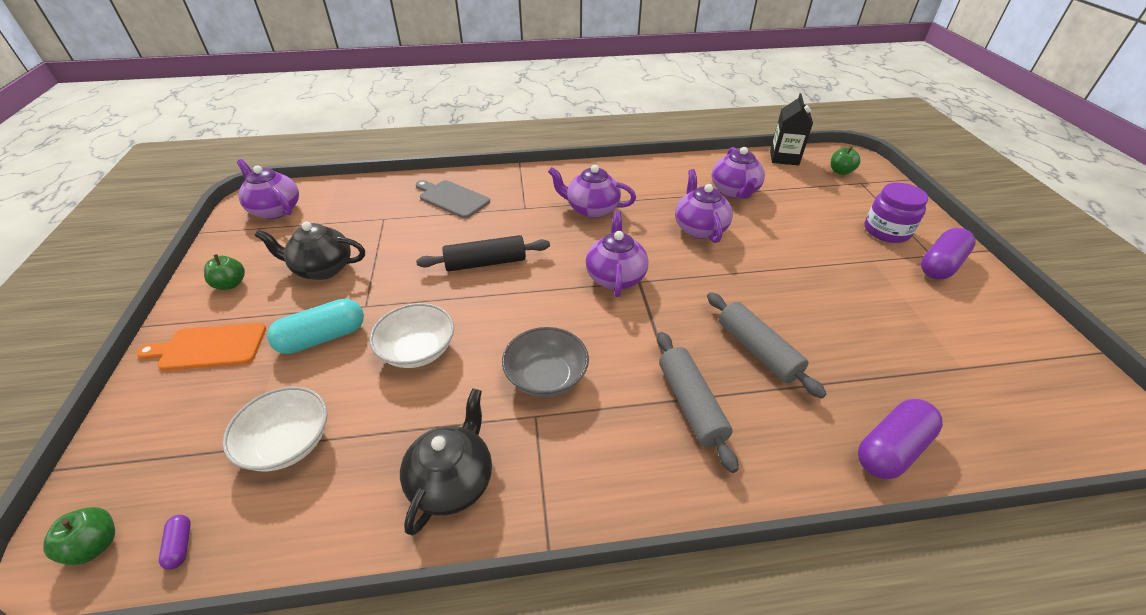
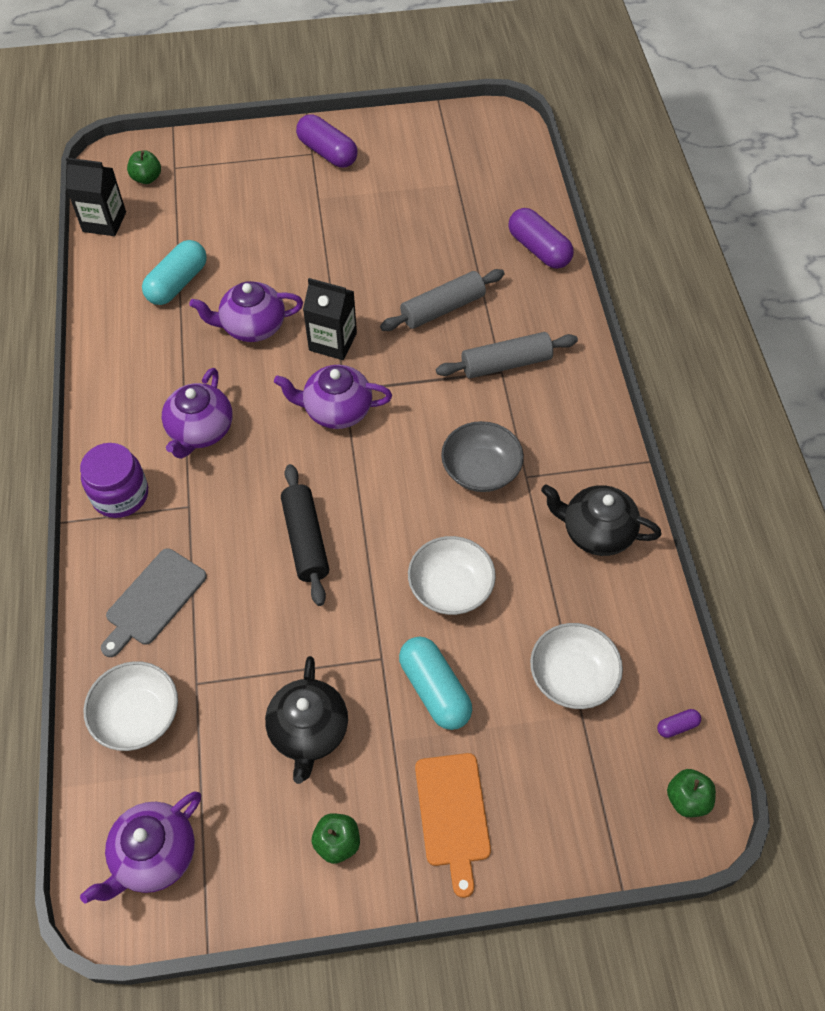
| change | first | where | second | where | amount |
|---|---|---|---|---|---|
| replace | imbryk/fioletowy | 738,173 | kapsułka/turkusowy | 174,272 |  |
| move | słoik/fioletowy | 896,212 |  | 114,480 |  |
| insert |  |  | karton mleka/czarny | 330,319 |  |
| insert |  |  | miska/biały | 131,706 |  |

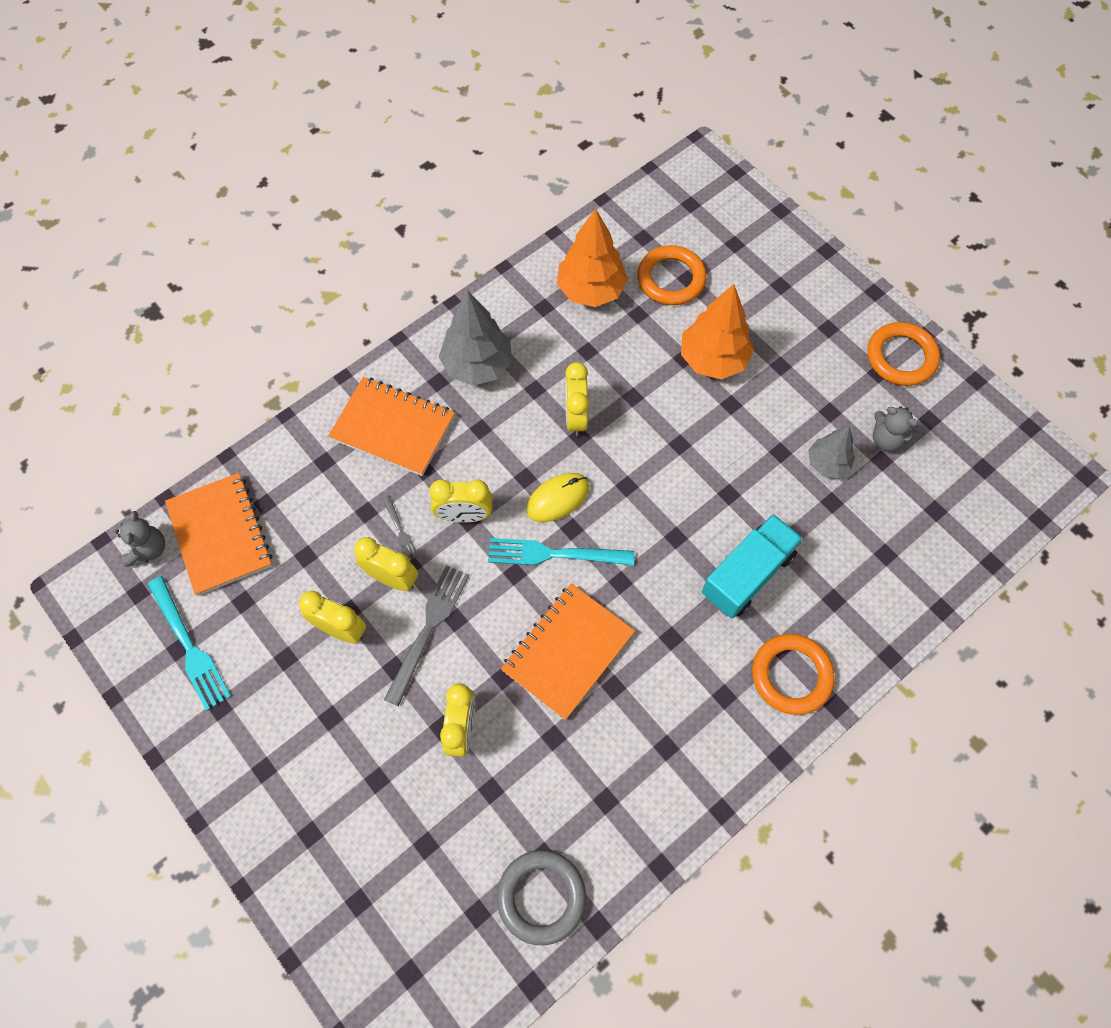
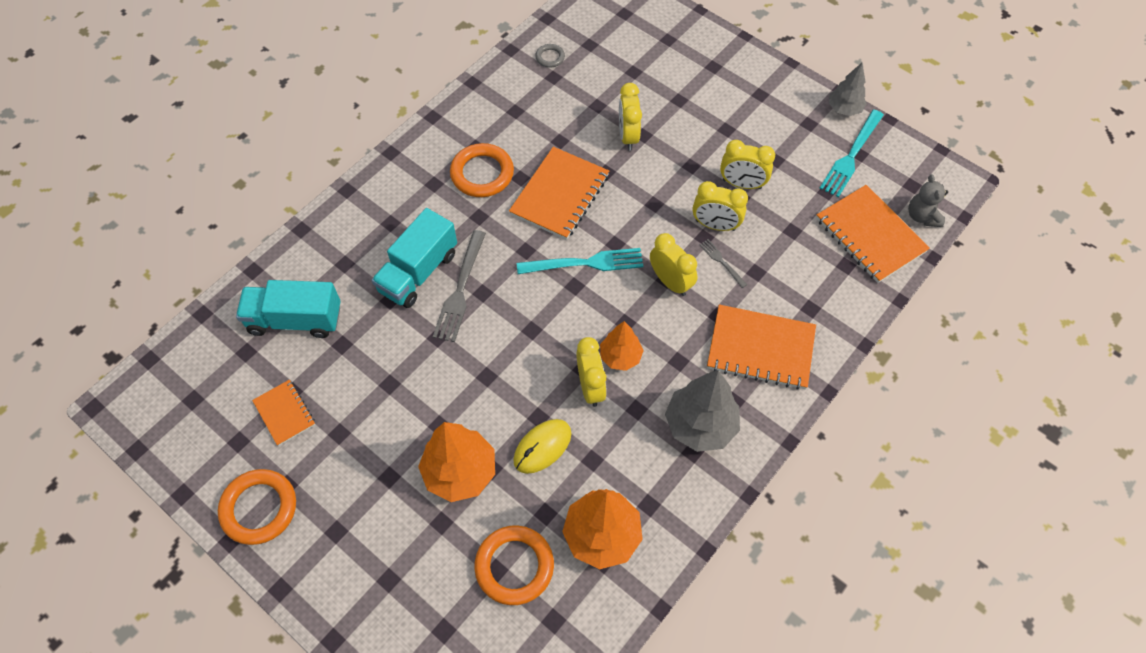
| change | first | where | second | where | amount |
|---|---|---|---|---|---|
| replace | miś/szary | 895,429 | zeszyt/pomarańczowy | 283,413 |  |
| move | drzewko/szary | 831,452 |  | 848,89 |  |
| move | myszka/żółty | 557,497 |  | 542,446 |  |
| rotate | budzik/żółty | 461,501 |  | 673,264 | 60 degrees clockwise |
| move | widelec/szary | 426,635 |  | 459,286 |  |
| rotate | widelec/turkusowy | 189,643 |  | 852,154 | 105 degrees counterclockwise |
| move | pierścień/pomarańczowy | 793,674 |  | 482,170 |  |
| resize | pierścień/szary | 541,897 |  | 550,56 | x0.50 |
| insert |  |  | ciężarówka/turkusowy | 288,309 |  |
| insert |  |  | drzewko/pomarańczowy | 622,346 |  |

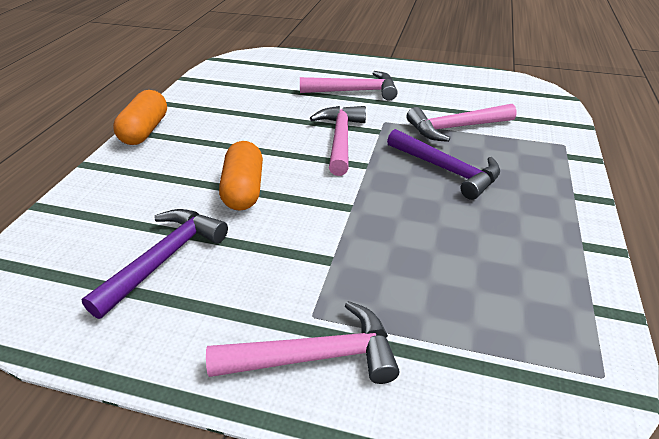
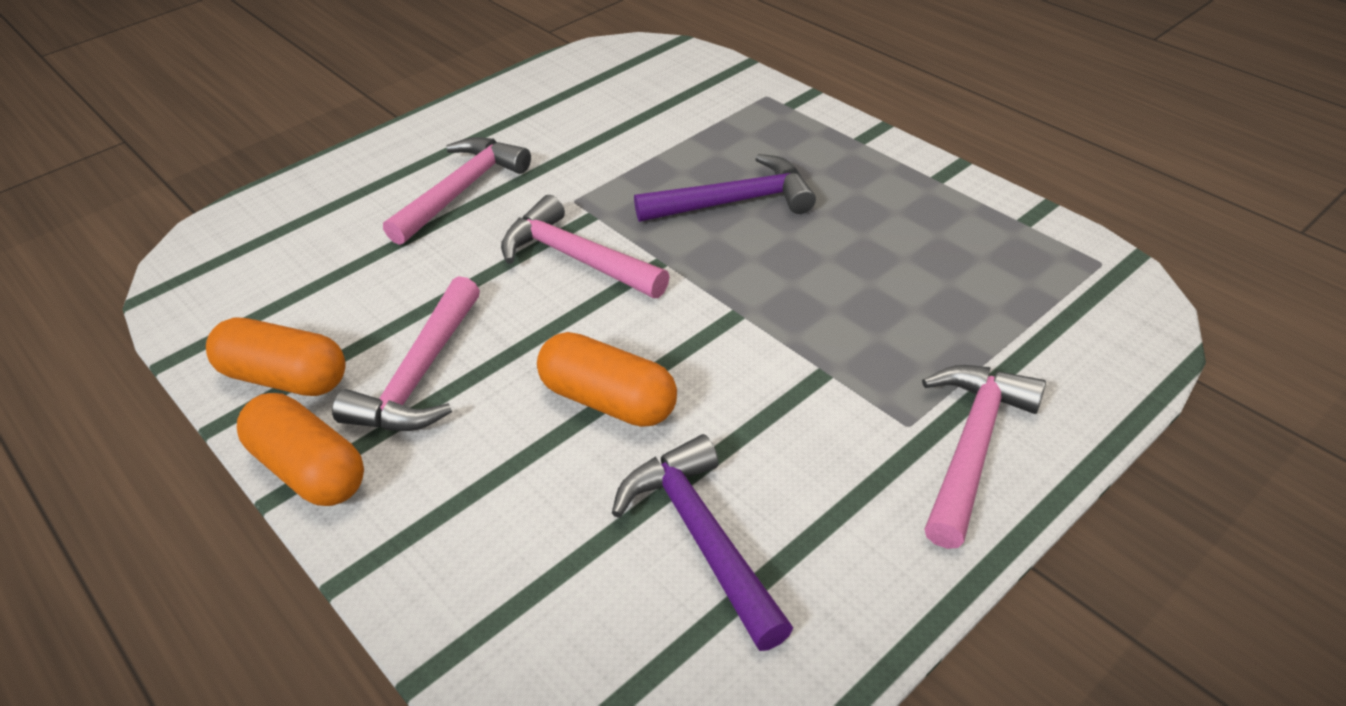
| change | first | where | second | where | amount |
|---|---|---|---|---|---|
| move | młotek/różowy | 462,123 |  | 406,353 |  |
| insert |  |  | kapsułka/pomarańczowy | 275,356 |  |

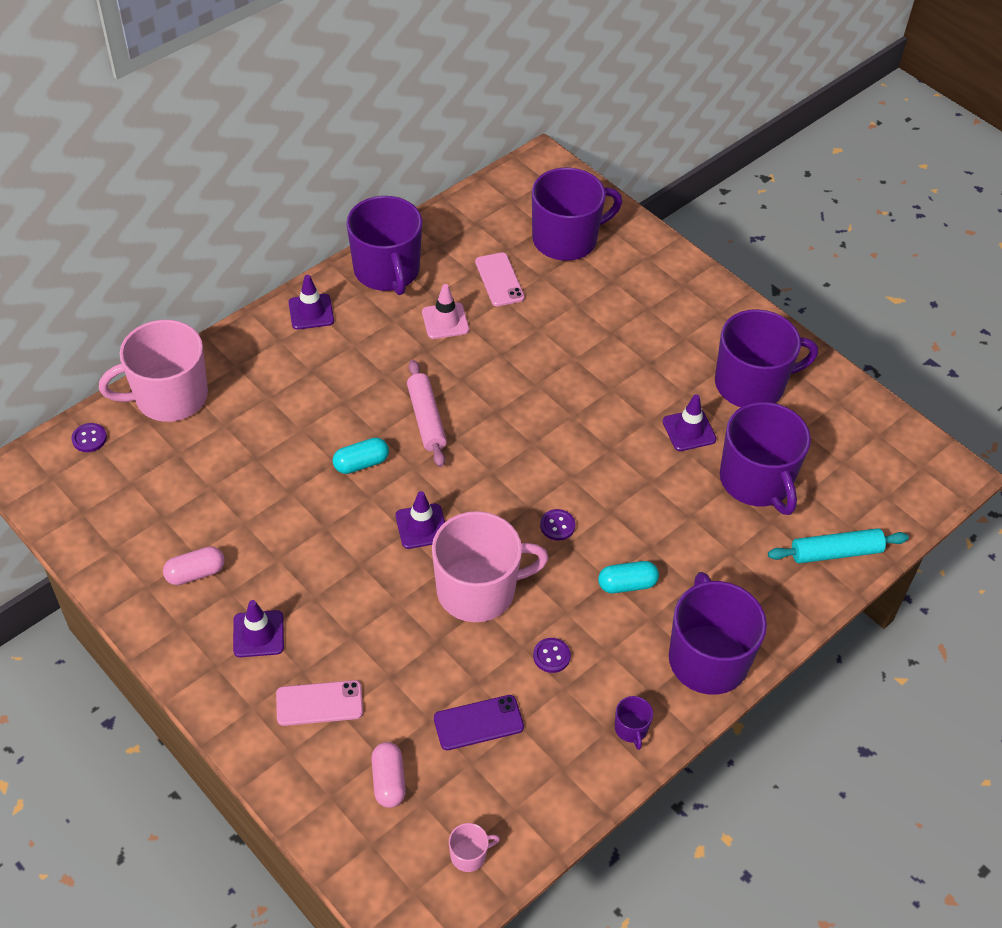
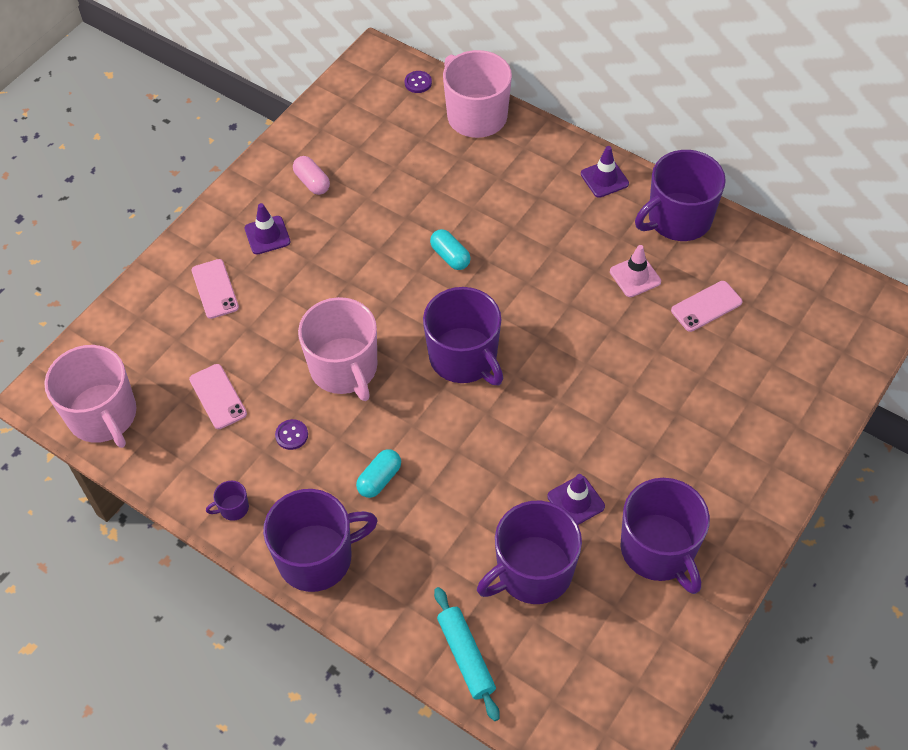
| change | first | where | second | where | amount |
|---|---|---|---|---|---|
| move | kubek/fioletowy | 577,214 |  | 463,336 |  |
| delete | wałek do ciasta/różowy | 427,413 |  |  |  |
| delete | pachołek/fioletowy | 420,520 |  |  |  |
| delete | guzik/fioletowy | 557,525 |  |  |  |
| rotate | kapsułka/turkusowy | 628,577 |  | 378,473 | 60 degrees clockwise |
| recolor | telefon/fioletowy | 479,722 | telefon/różowy | 218,396 |  |
| delete | kapsułka/różowy | 388,775 |  |  |  |
| resize | kubek/różowy | 474,847 |  | 90,396 | x2.49 |

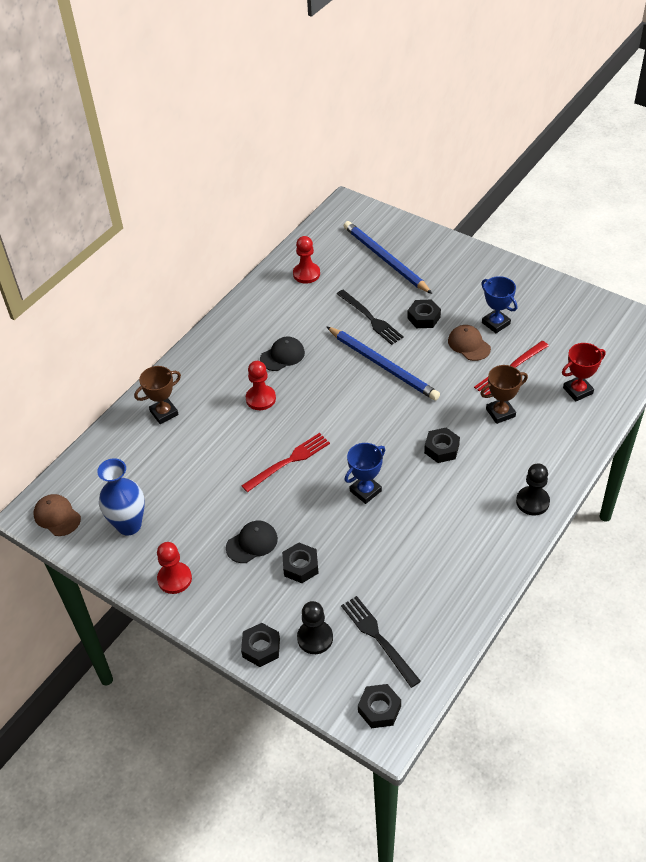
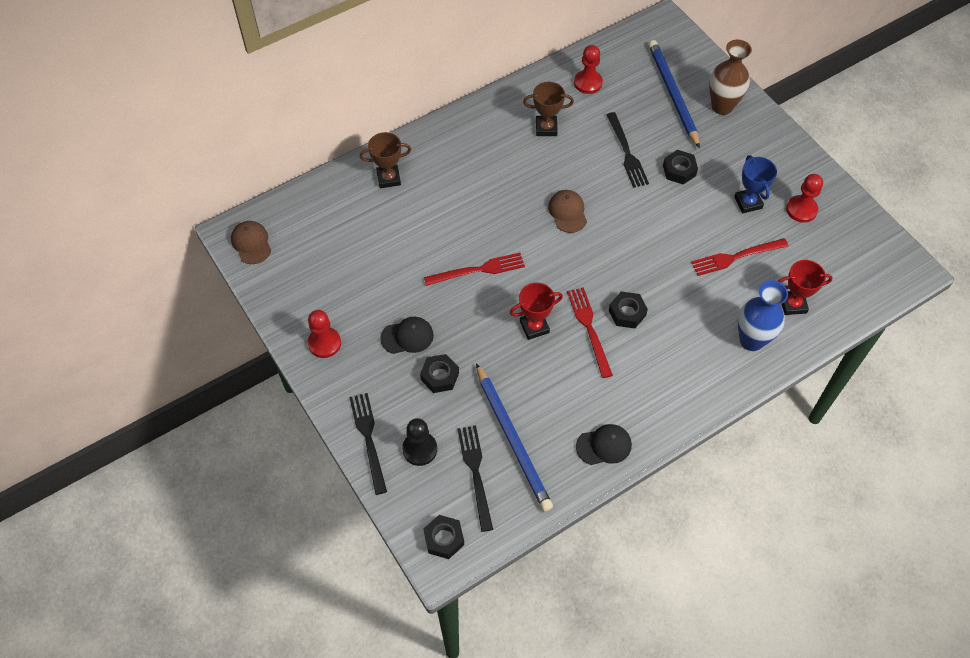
| change | first | where | second | where | amount |
|---|---|---|---|---|---|
| move | czapka/brązowy | 469,343 |  | 567,211 |  |
| move | ołówek/niebieski | 383,363 |  | 514,437 |  |
| move | czapka/czarny | 282,354 |  | 604,444 |  |
| move | pionek/czerwony | 261,385 |  | 804,198 |  |
| move | puchar/brązowy | 504,394 |  | 548,109 |  |
| recolor | puchar/niebieski | 364,473 | puchar/czerwony | 536,311 |  |
| move | wazon/niebieski | 121,497 |  | 763,315 |  |
| delete | pionek/czarny | 533,489 |  |  |  |
| replace | nakrętka/czarny | 260,645 | widelec/czarny | 368,444 |  |
| insert |  |  | wazon/brązowy | 730,77 |  |
| insert |  |  | widelec/czerwony | 590,332 |  |

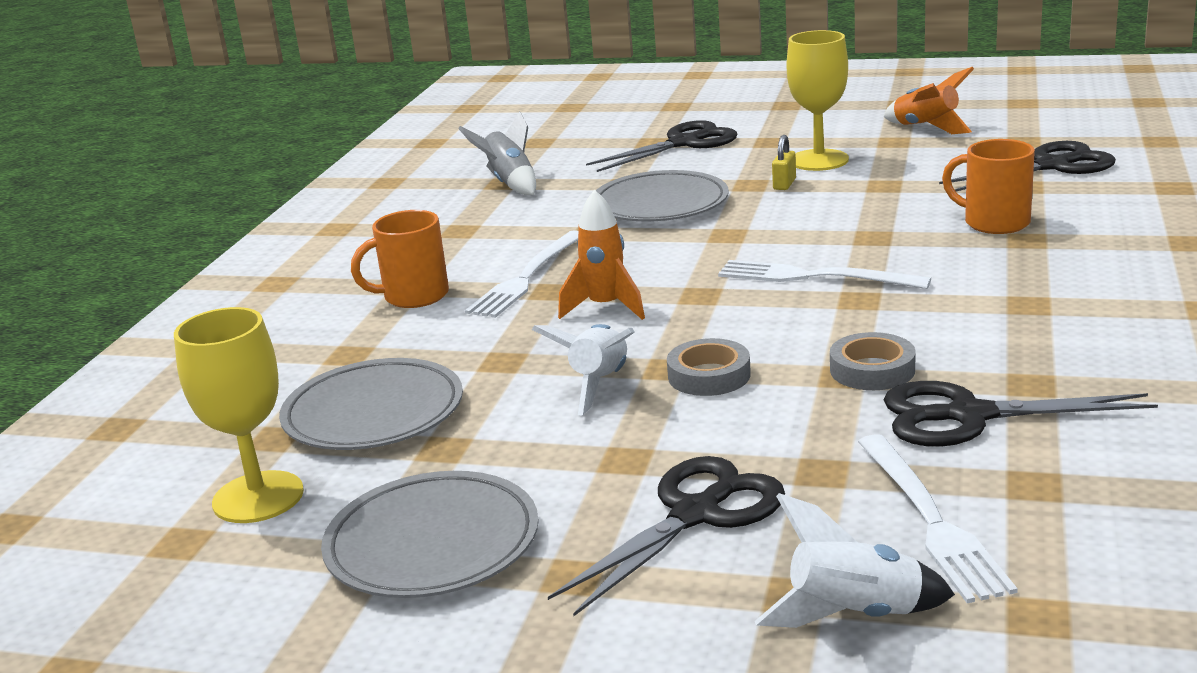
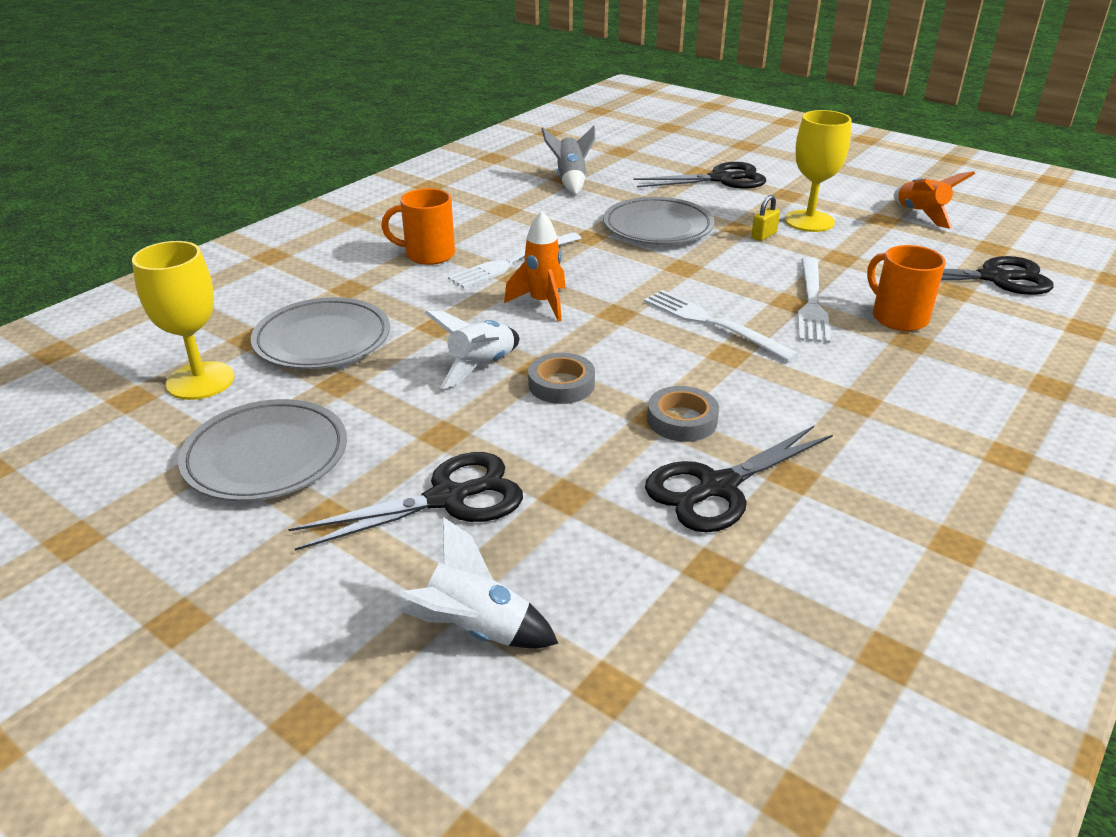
| change | first | where | second | where | amount |
|---|---|---|---|---|---|
| rotate | nożyczki/czarny | 1021,414 |  | 739,479 | 60 degrees counterclockwise |
| move | widelec/biały | 938,518 |  | 814,300 |  |

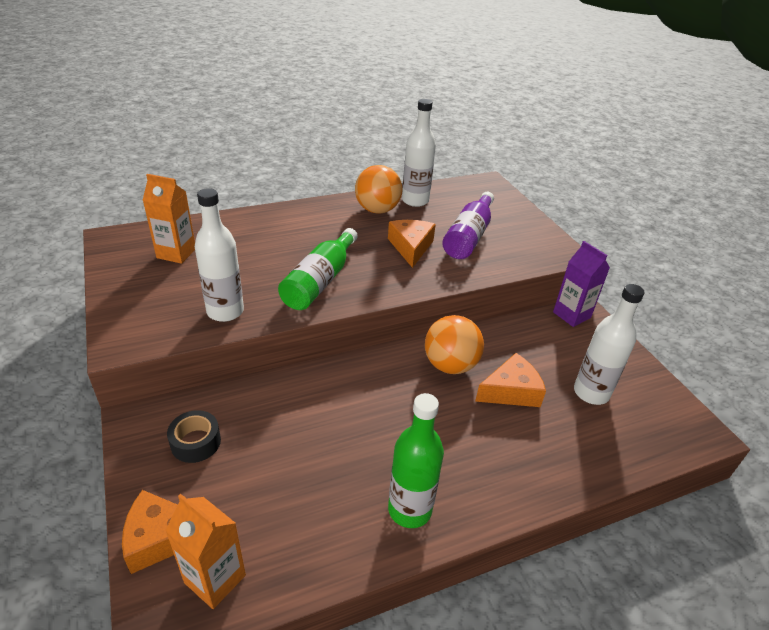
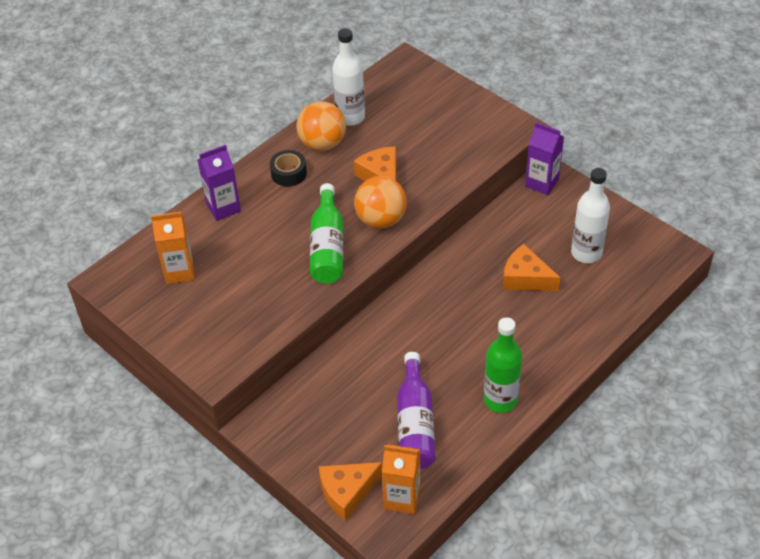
| change | first | where | second | where | amount |
|---|---|---|---|---|---|
| delete | butelka/biały | 219,255 |  |  |  |
| move | butelka/fioletowy | 468,225 |  | 416,410 |  |
| move | piłka/pomarańczowy | 454,344 |  | 380,202 |  |
| rotate | ser/pomarańczowy | 510,380 |  | 532,267 | 105 degrees counterclockwise |
| move | taśma klejąca/czarny | 194,436 |  | 288,168 |  |
| insert |  |  | karton mleka/fioletowy | 219,183 |  |

